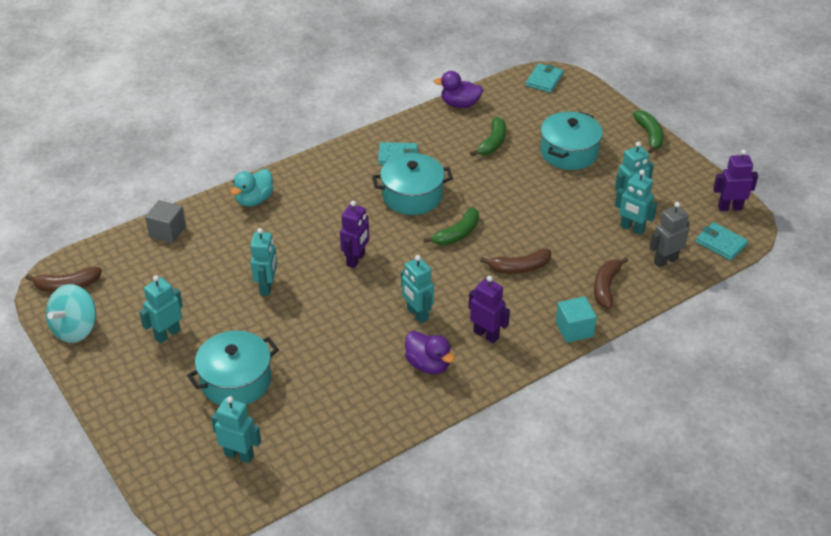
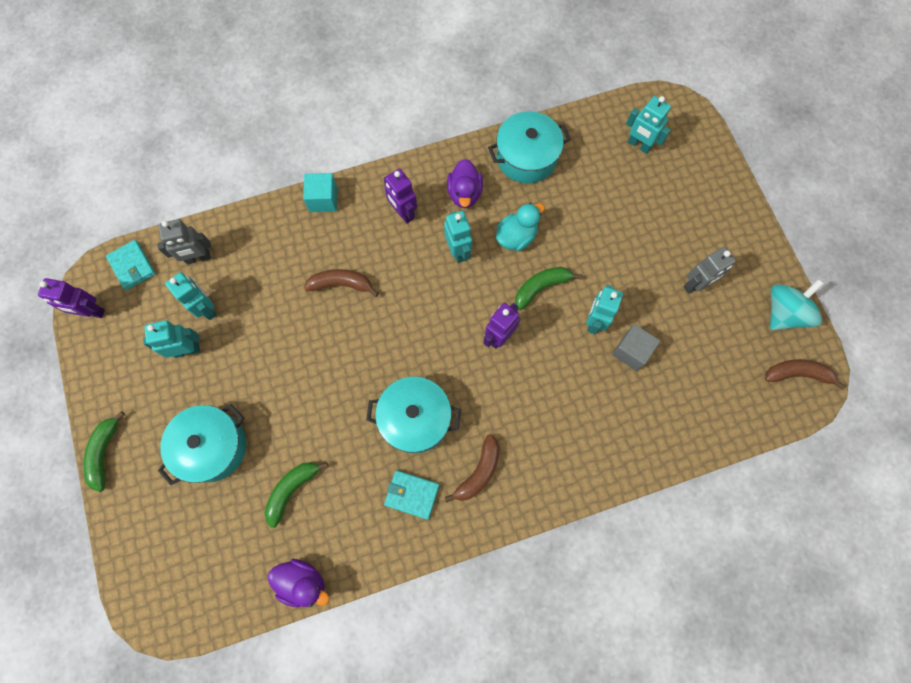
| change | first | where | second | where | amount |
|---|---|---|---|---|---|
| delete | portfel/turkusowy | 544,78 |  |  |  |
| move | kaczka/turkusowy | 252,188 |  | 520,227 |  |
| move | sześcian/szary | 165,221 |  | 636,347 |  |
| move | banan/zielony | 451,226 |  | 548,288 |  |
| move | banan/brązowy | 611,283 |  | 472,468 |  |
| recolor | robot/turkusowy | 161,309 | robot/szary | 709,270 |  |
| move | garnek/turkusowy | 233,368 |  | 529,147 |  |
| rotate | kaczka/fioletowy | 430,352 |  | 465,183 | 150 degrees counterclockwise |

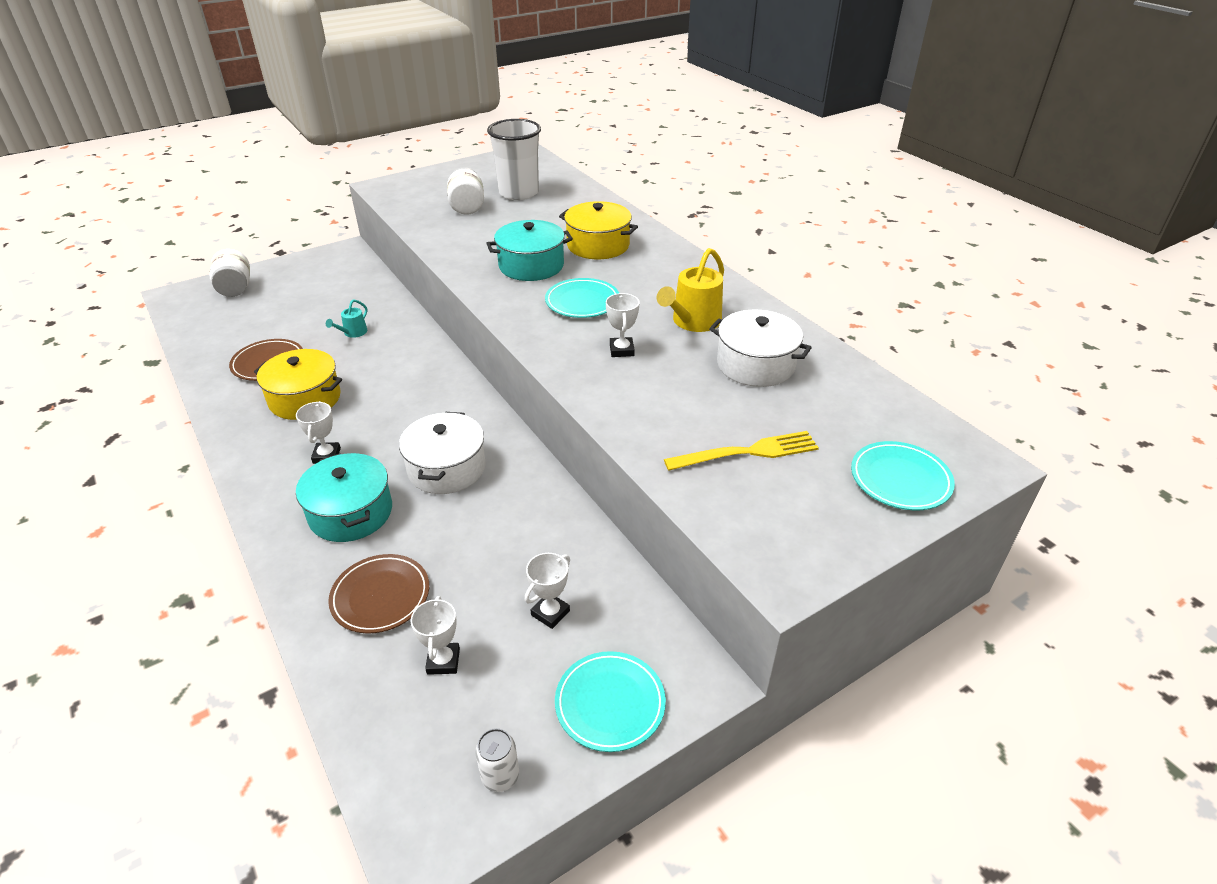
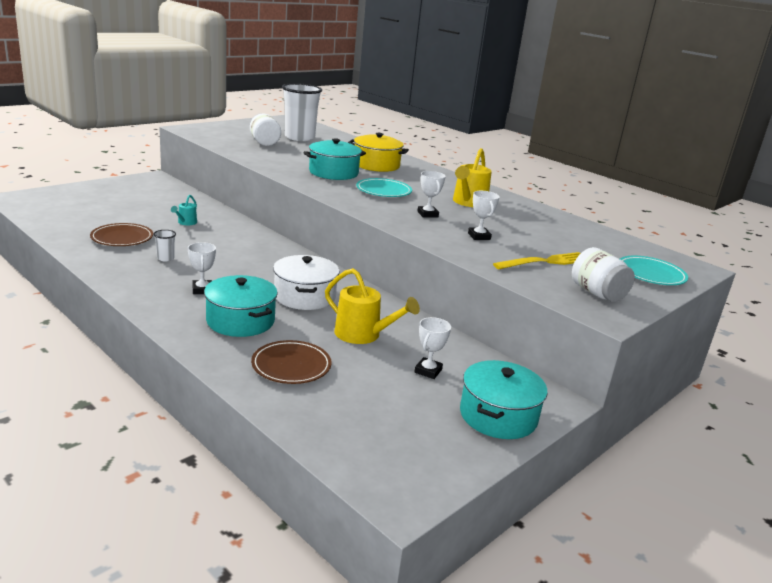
| change | first | where | second | where | amount |
|---|---|---|---|---|---|
| move | słoik/biały | 230,273 |  | 603,274 |  |
| delete | garnek/biały | 760,348 |  |  |  |
| replace | garnek/żółty | 298,384 | szklanka/biały | 164,246 |  |
| move | puchar/biały | 435,635 |  | 483,215 |  |
| replace | talerz/turkusowy | 610,701 | garnek/turkusowy | 503,399 |  |
| delete | puszka/biały | 497,760 |  |  |  |
| insert |  |  | konewka/żółty | 372,306 |  |

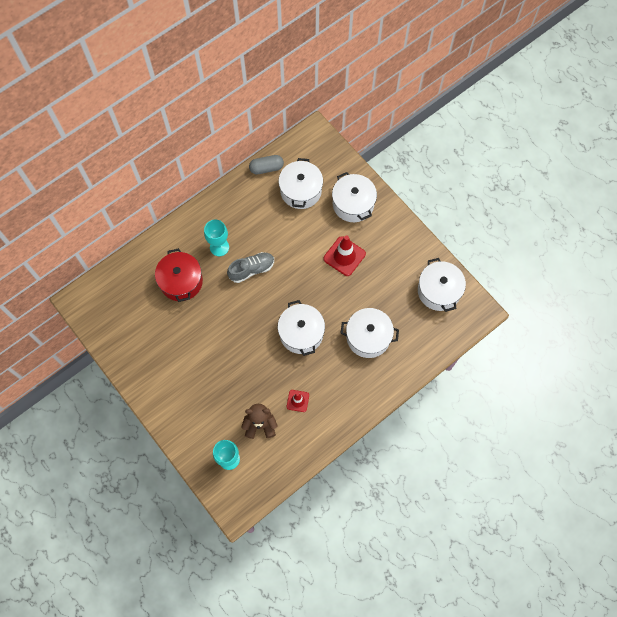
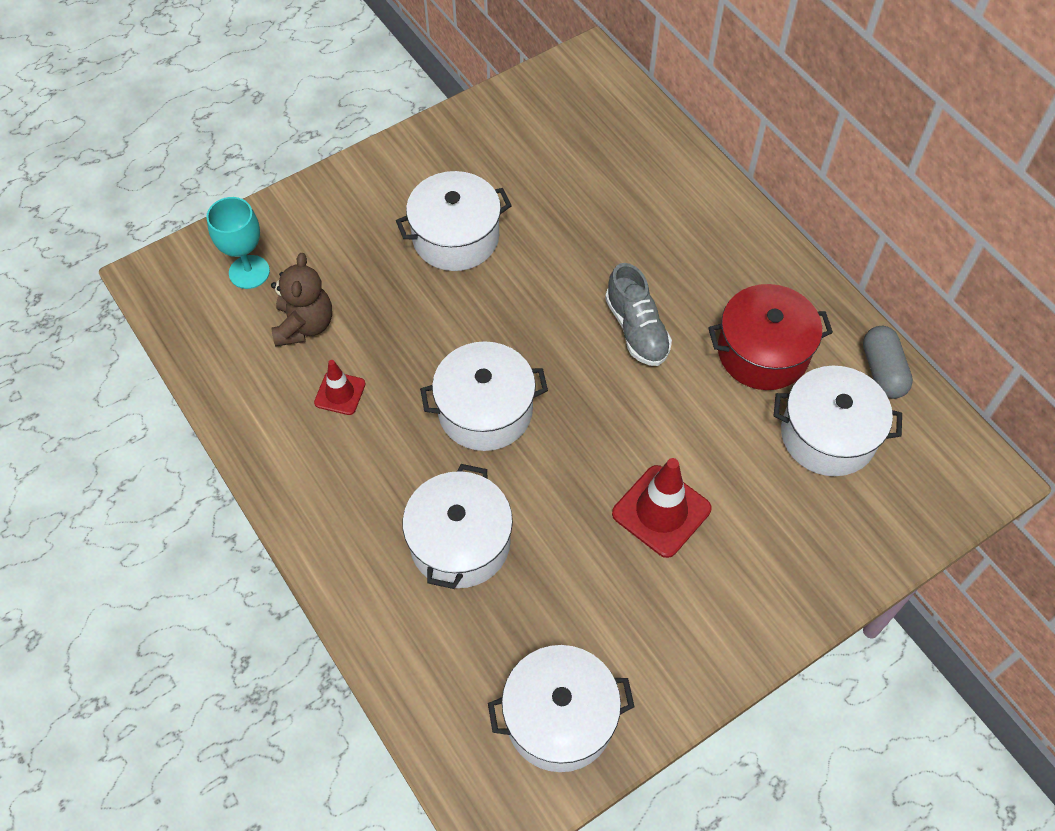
| change | first | where | second | where | amount |
|---|---|---|---|---|---|
| move | garnek/biały | 354,197 |  | 454,221 |  |
| delete | kielich/turkusowy | 216,238 |  |  |  |
| move | garnek/czerwony | 179,275 |  | 770,337 |  |

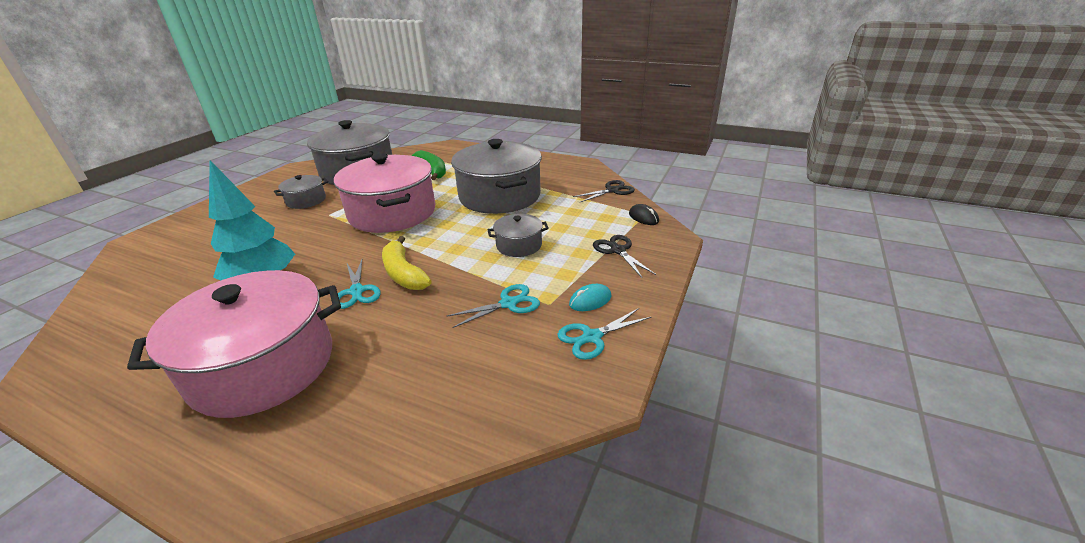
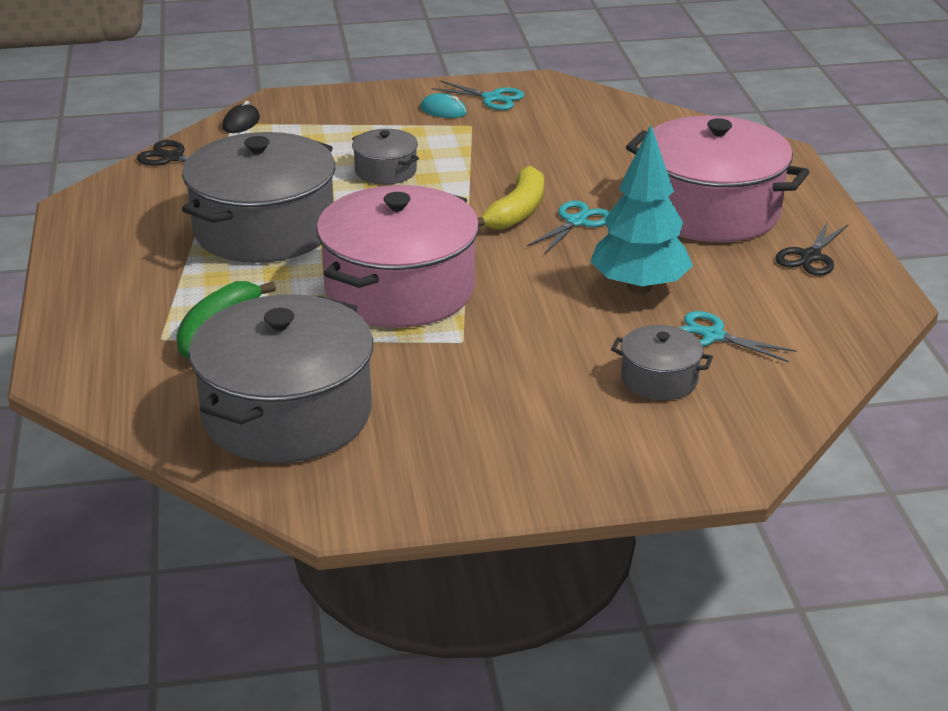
| change | first | where | second | where | amount |
|---|---|---|---|---|---|
| move | garnek/szary | 301,192 |  | 662,362 |  |
| move | nożyczki/czarny | 624,256 |  | 812,248 |  |
| move | nożyczki/turkusowy | 493,306 |  | 737,336 |  |

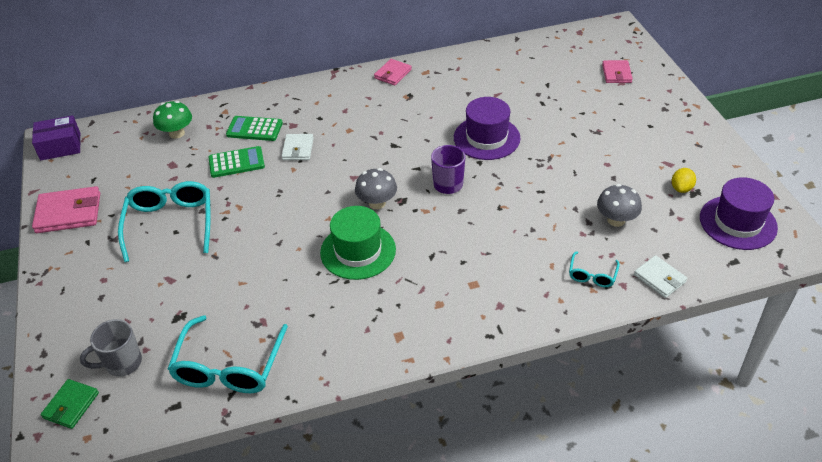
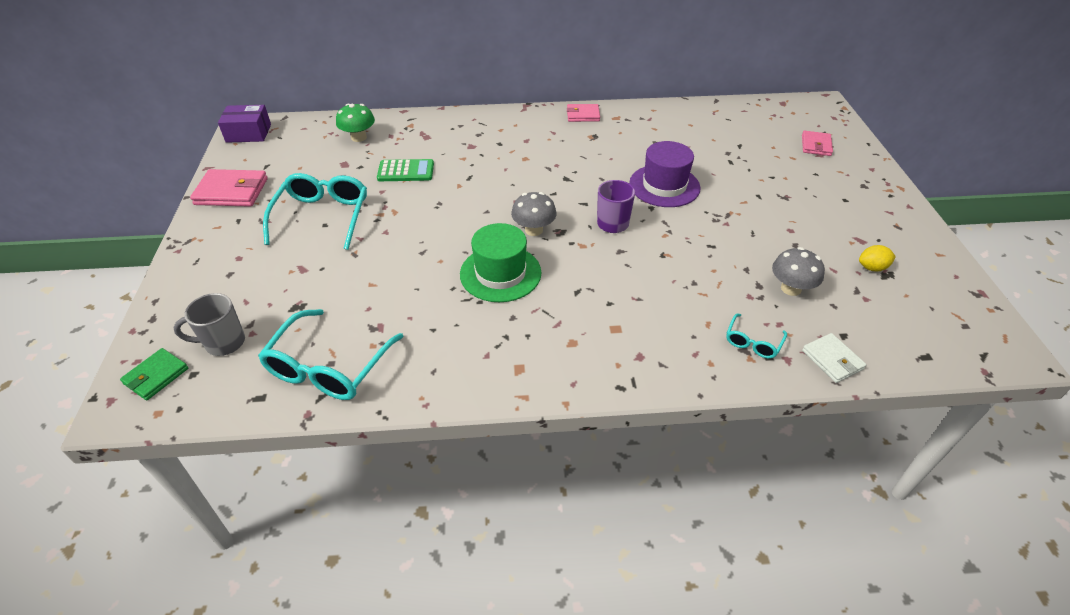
| change | first | where | second | where | amount |
|---|---|---|---|---|---|
| rotate | portfel/różowy | 393,72 |  | 583,113 | 45 degrees clockwise |
| delete | kalkulator/zielony | 254,128 |  |  |  |
| delete | portfel/biały | 298,147 |  |  |  |
| rotate | cytryna/żółty | 684,180 |  | 877,258 | 45 degrees clockwise |
| delete | kapelusz/fioletowy | 739,213 |  |  |  |

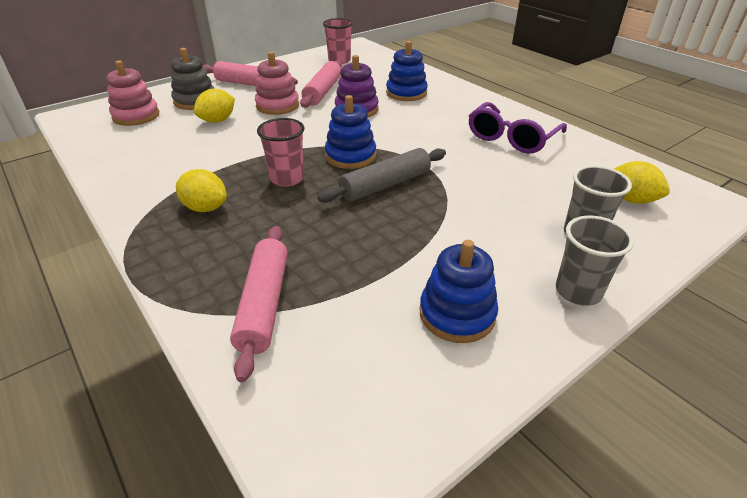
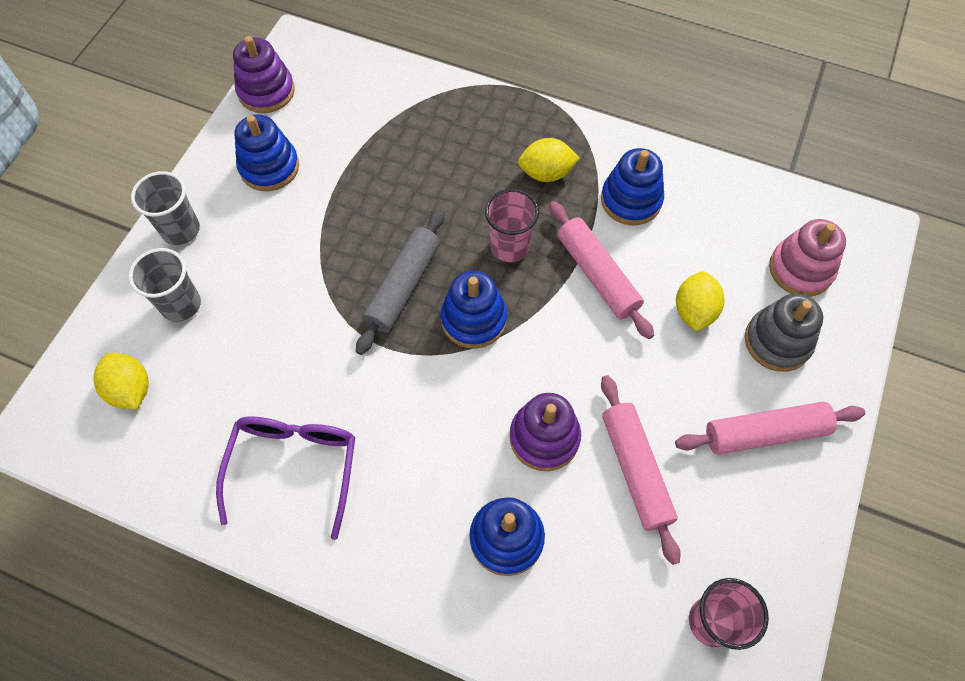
| change | first | where | second | where | amount |
|---|---|---|---|---|---|
| delete | zabawka nakładanka/różowy | 277,83 |  |  |  |
| rotate | cytryna/żółty | 642,182 |  | 121,381 | 45 degrees clockwise |
| move | wałek do ciasta/różowy | 259,304 |  | 601,270 |  |
| insert |  |  | zabawka nakładanka/fioletowy | 264,74 |  |
| insert |  |  | zabawka nakładanka/niebieski | 632,186 |  |

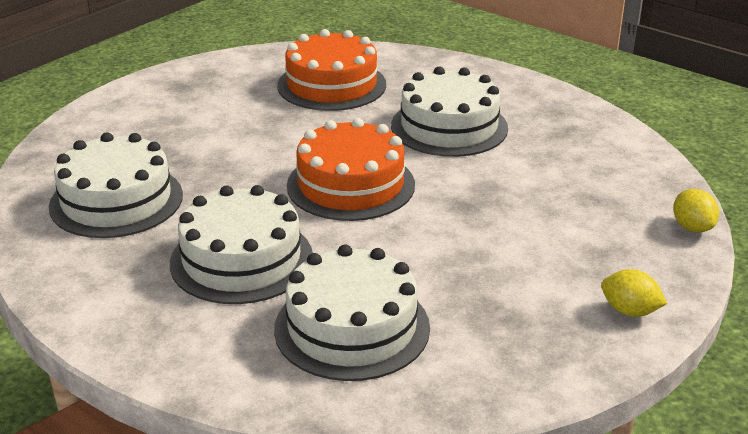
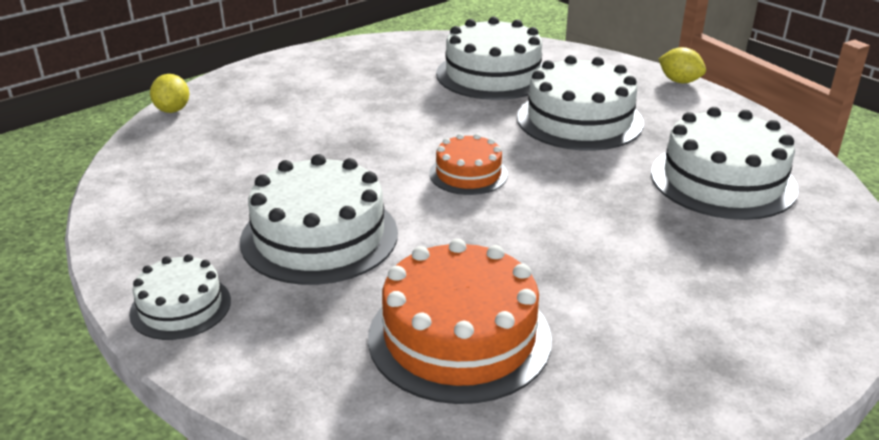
| change | first | where | second | where | amount |
|---|---|---|---|---|---|
| resize | tort/pomarańczowy | 351,169 |  | 468,164 | x0.56 |
| move | cytryna/żółty | 634,293 |  | 682,65 |  |
| insert |  |  | tort/biały | 180,297 |  |

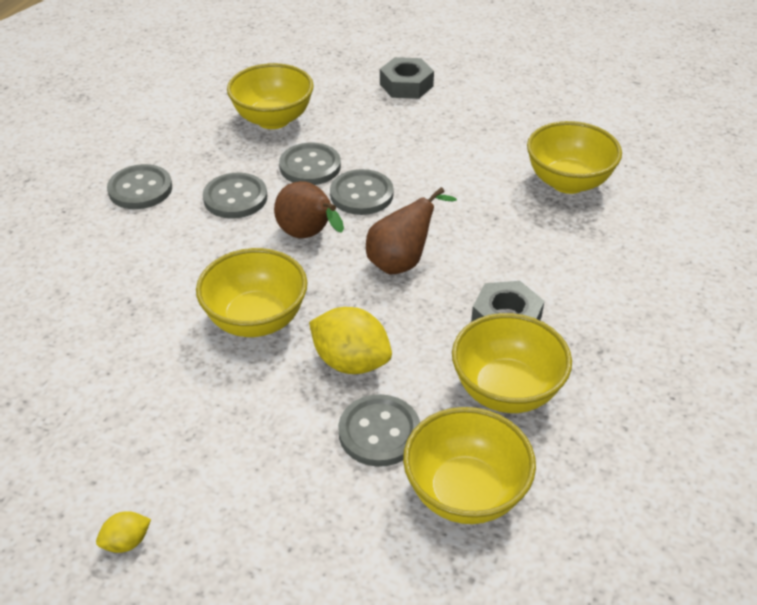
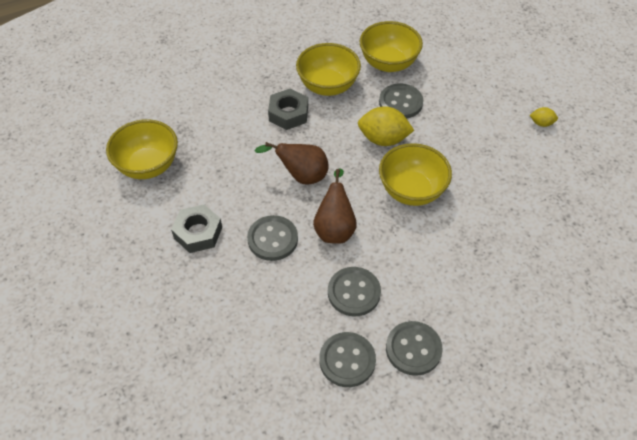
| change | first | where | second | where | amount |
|---|---|---|---|---|---|
| move | nakrętka/szary | 407,78 |  | 196,229 |  |
| delete | miska/żółty | 270,96 |  |  |  |
| move | guzik/szary | 310,164 |  | 347,359 |  |
| rotate | cytryna/żółty | 350,340 |  | 386,126 | 60 degrees counterclockwise |

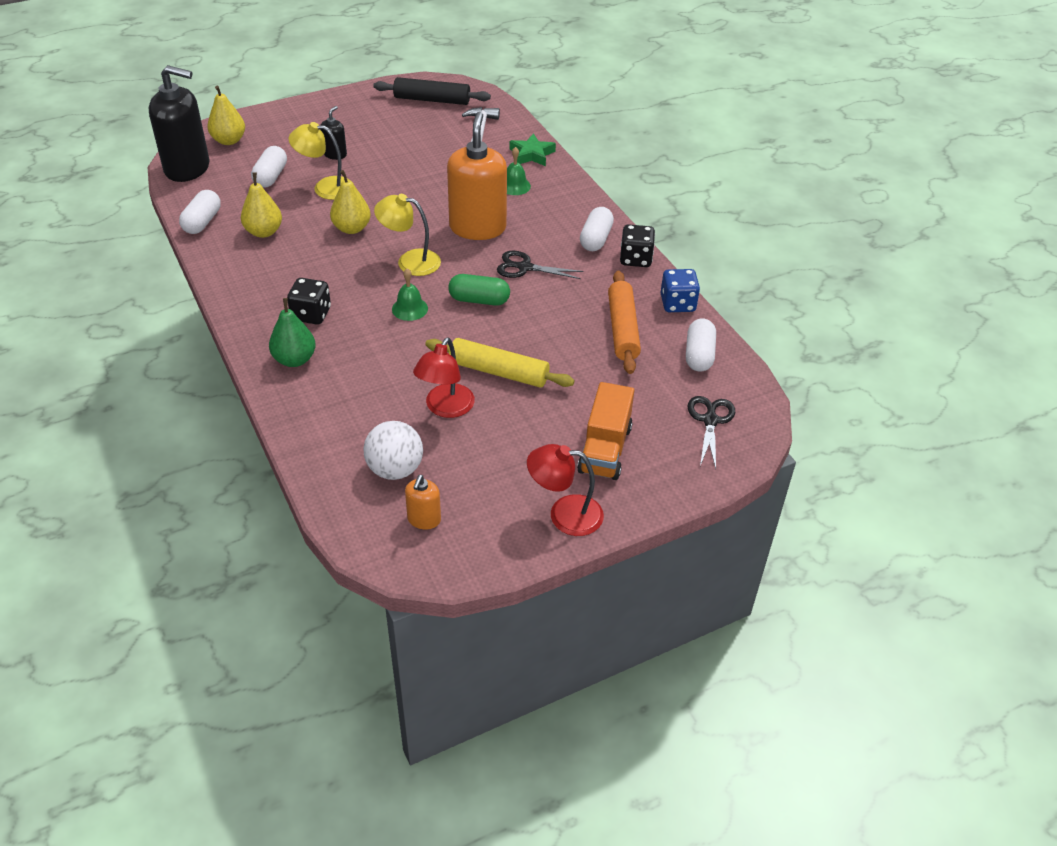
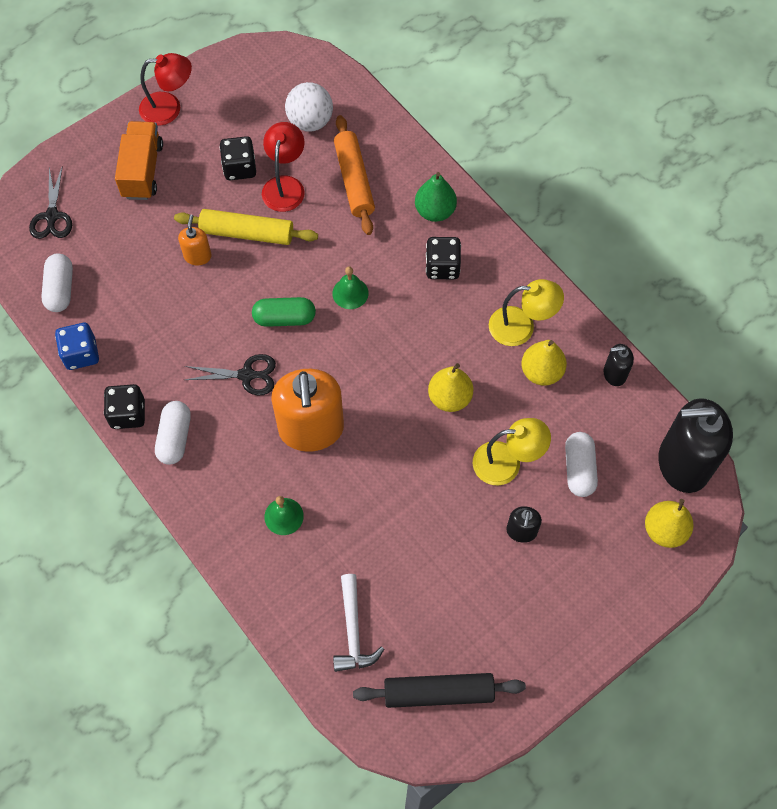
| change | first | where | second | where | amount |
|---|---|---|---|---|---|
| delete | gwiazda/zielony | 532,149 |  |  |  |
| replace | kapsułka/biały | 200,212 | dozownik mydła/czarny | 619,365 |  |
| move | lampka/żółty | 407,235 |  | 526,312 |  |
| move | wałek do ciasta/pomarańczowy | 624,322 |  | 354,175 |  |
| move | dozownik mydła/pomarańczowy | 423,502 |  | 195,240 |  |
| insert |  |  | kostka do gry/czarny | 237,158 |  |

